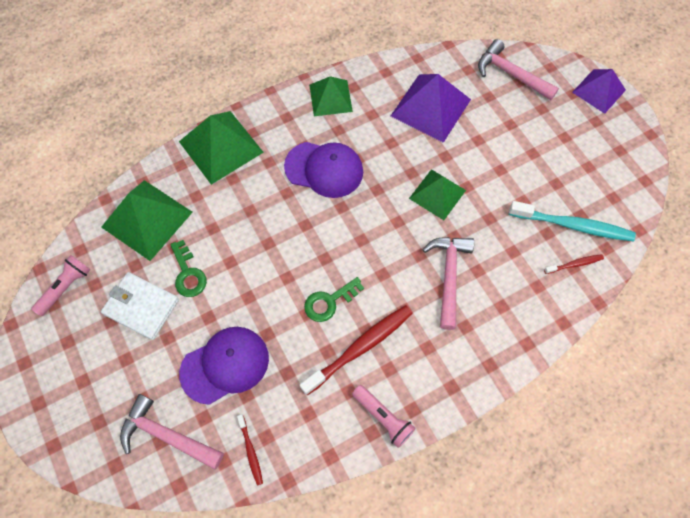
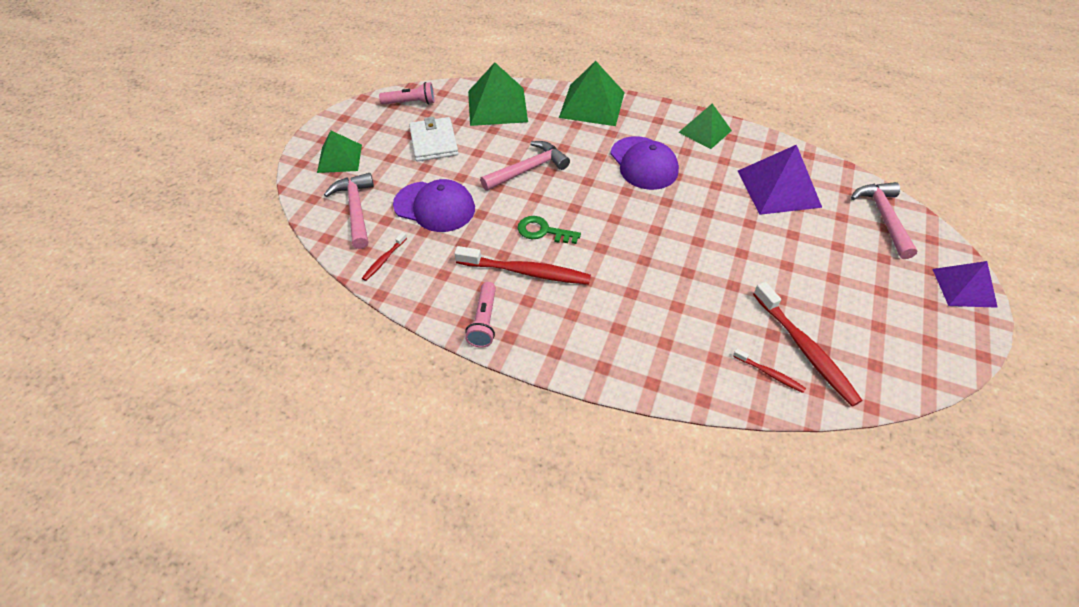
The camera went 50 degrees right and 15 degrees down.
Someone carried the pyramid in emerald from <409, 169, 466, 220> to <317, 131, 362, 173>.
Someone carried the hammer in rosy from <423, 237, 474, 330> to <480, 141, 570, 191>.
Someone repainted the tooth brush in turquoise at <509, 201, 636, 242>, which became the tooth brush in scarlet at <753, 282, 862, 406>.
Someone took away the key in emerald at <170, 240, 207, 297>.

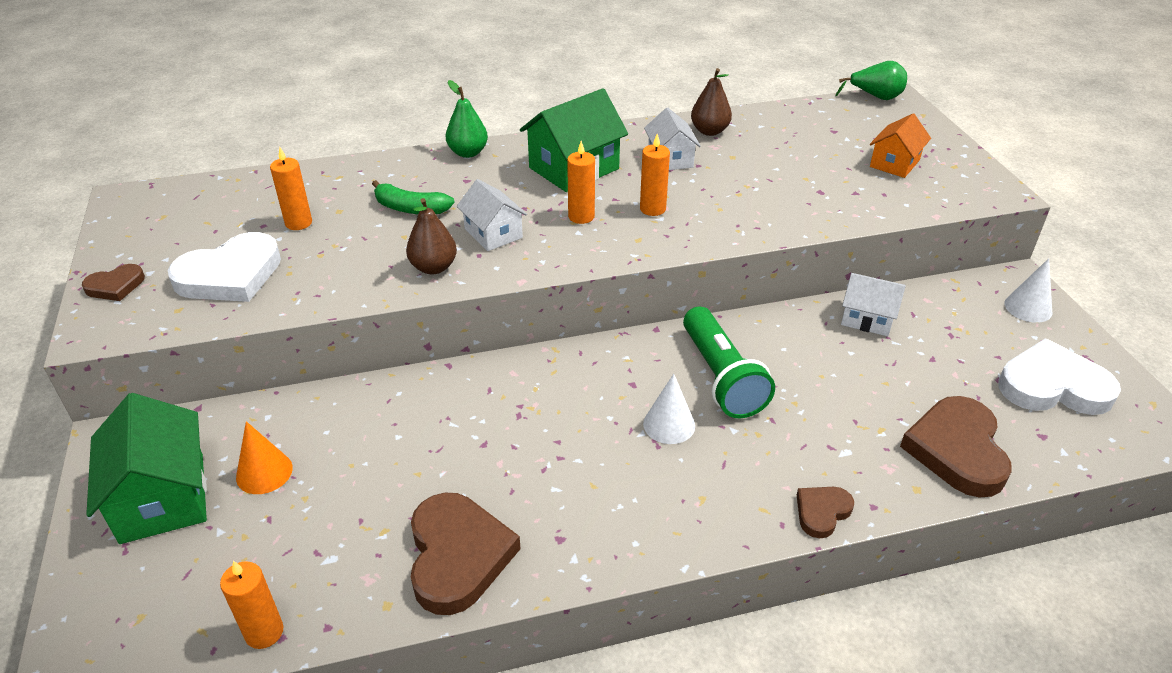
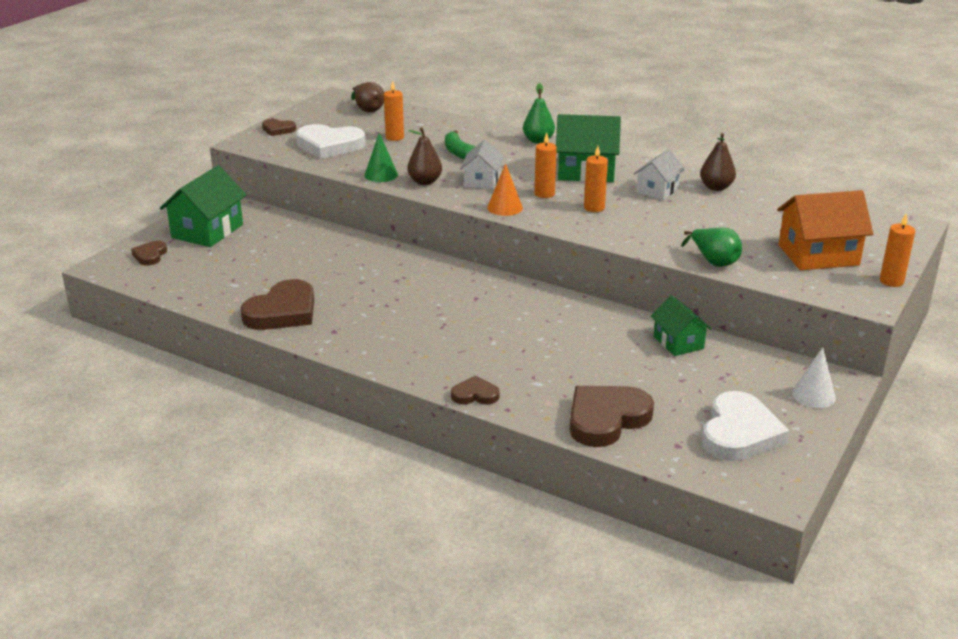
The camera went 45 degrees right and 10 degrees down.
Someone put down the heart in brown at <131, 241, 167, 265>.
Someone put down the pear fruit in brown at <351, 82, 384, 112>.
Someone put down the cone shape in emerald at <364, 133, 398, 182>.
Someone carried the cone shape in bright orange from <236, 421, 293, 494> to <487, 163, 523, 216>.
Someone repainted the toy house in white at <841, 273, 906, 336>, which became the toy house in emerald at <651, 295, 712, 356>.
Someone carried the pear fruit in emerald from <835, 61, 907, 100> to <681, 228, 742, 267>.
Someone rotated the heart in white at <998, 339, 1121, 415> by 60 degrees clockwise.
Someone scaled the toy house in bright orange at <870, 114, 931, 178> by 1.63.
Someone carried the wax candle in bright orange from <220, 561, 284, 649> to <880, 214, 915, 287>.
Someone took away the cone shape in white at <643, 374, 695, 444>.
Someone took away the torch in emerald at <683, 306, 775, 418>.

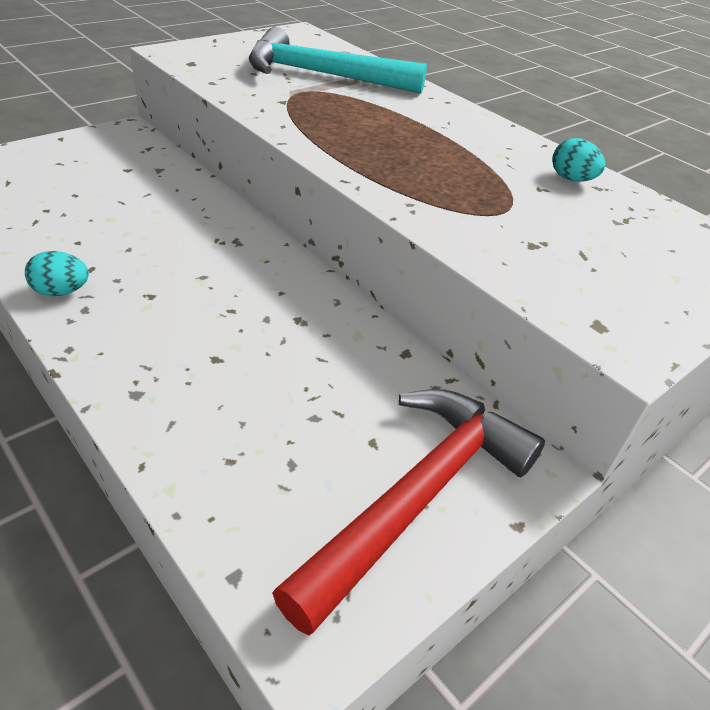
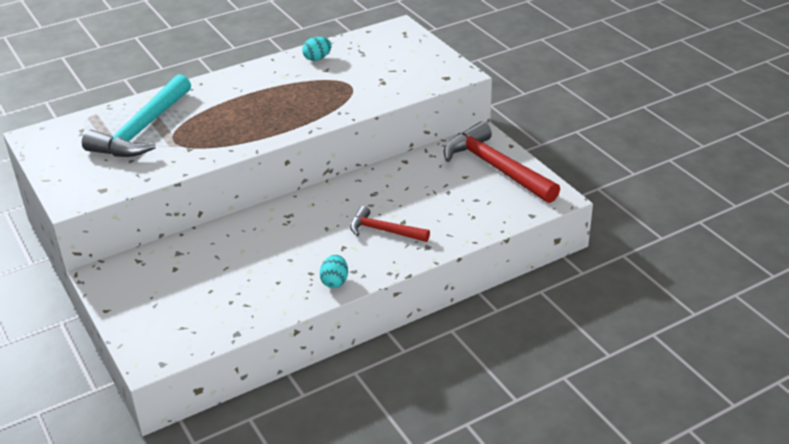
The camera went 75 degrees left and 5 degrees down.
Someone put down the hammer in scarlet at <350, 206, 430, 242>.

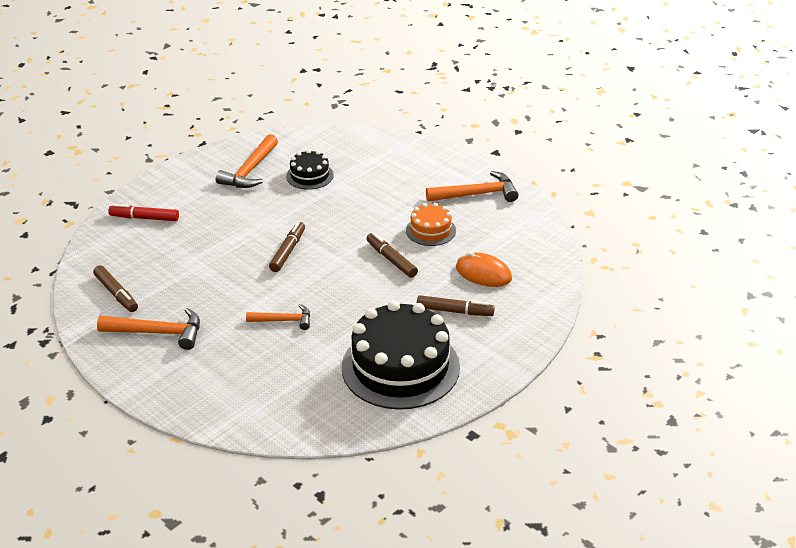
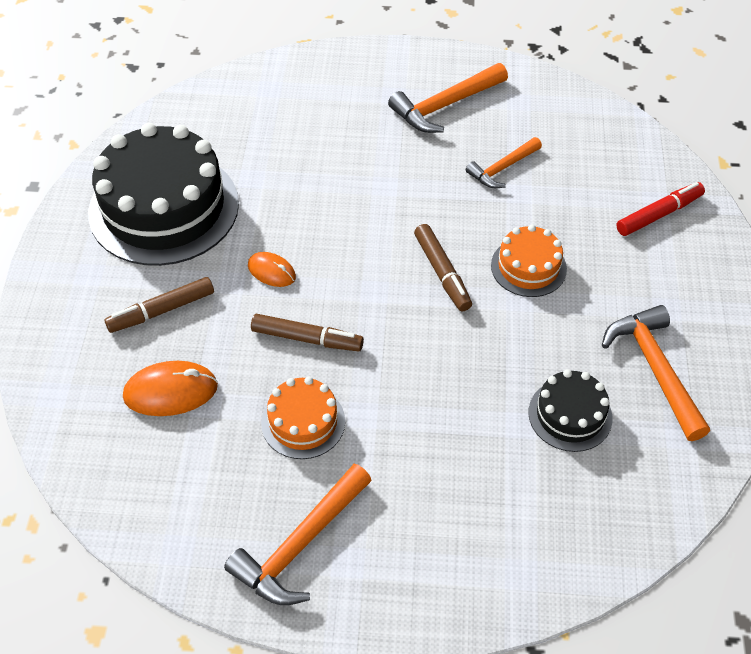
The camera went 140 degrees right and 15 degrees up.
Someone put down the mouse in bright orange at <248, 252, 296, 287>.
Someone carried the hammer in bright orange from <246, 304, 310, 330> to <466, 137, 542, 188>.
Someone put down the cake in bright orange at <491, 225, 567, 297>.
Someone took away the marker pen in brown at <93, 265, 138, 312>.

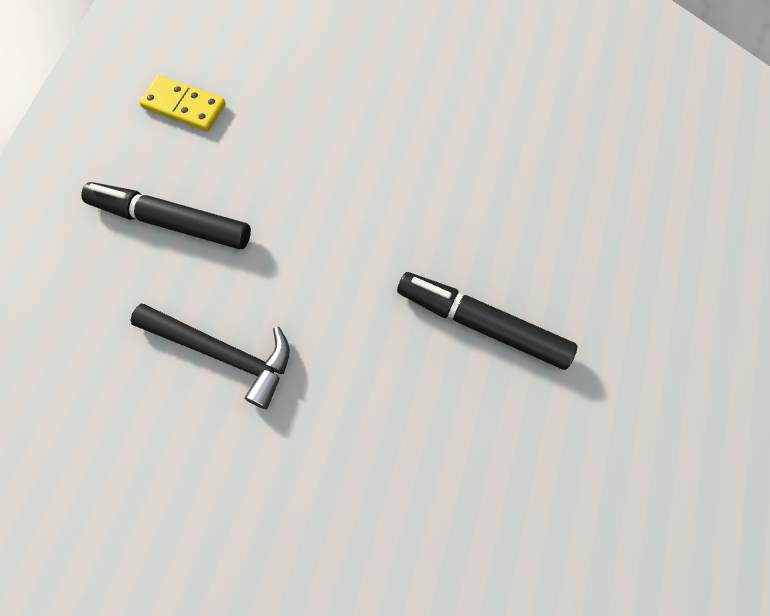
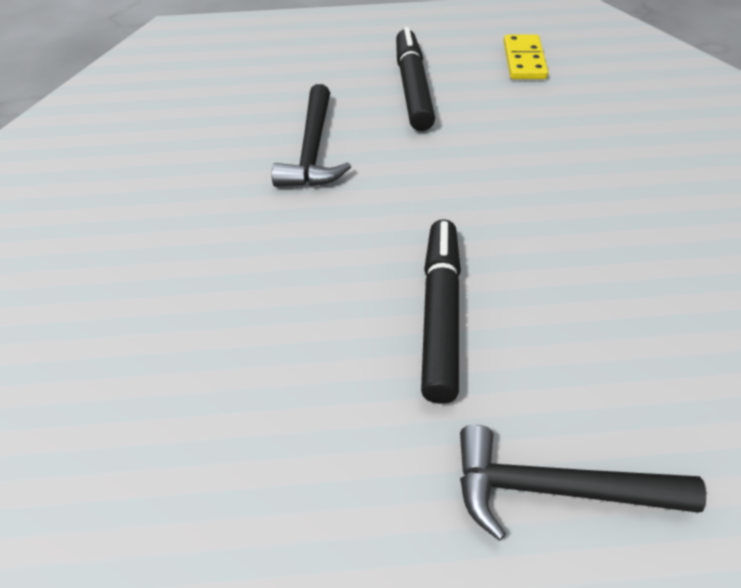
The camera went 70 degrees right and 20 degrees down.
Someone put down the hammer in black at <460, 425, 706, 541>.

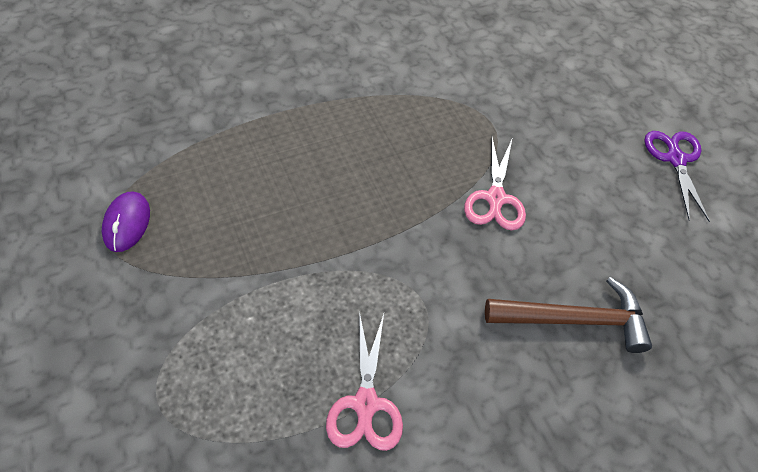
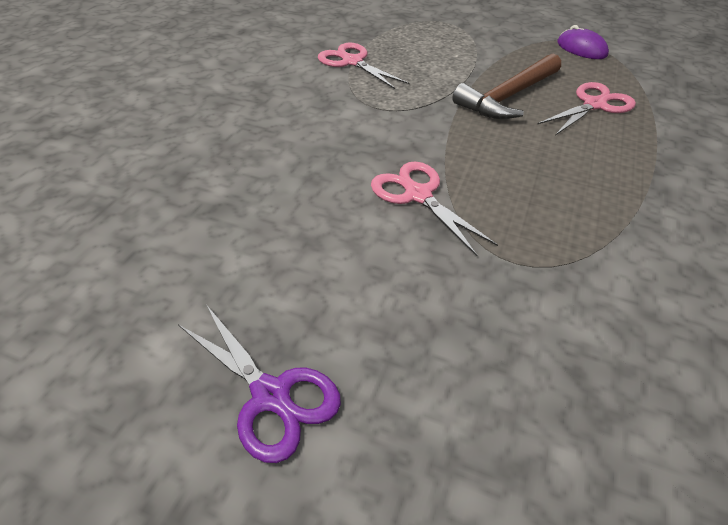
The camera went 140 degrees right and 10 degrees down.
Someone carried the hammer in brown from <485, 277, 652, 353> to <452, 54, 561, 119>.
Someone put down the pair of scissors in rosy at <537, 82, 636, 135>.

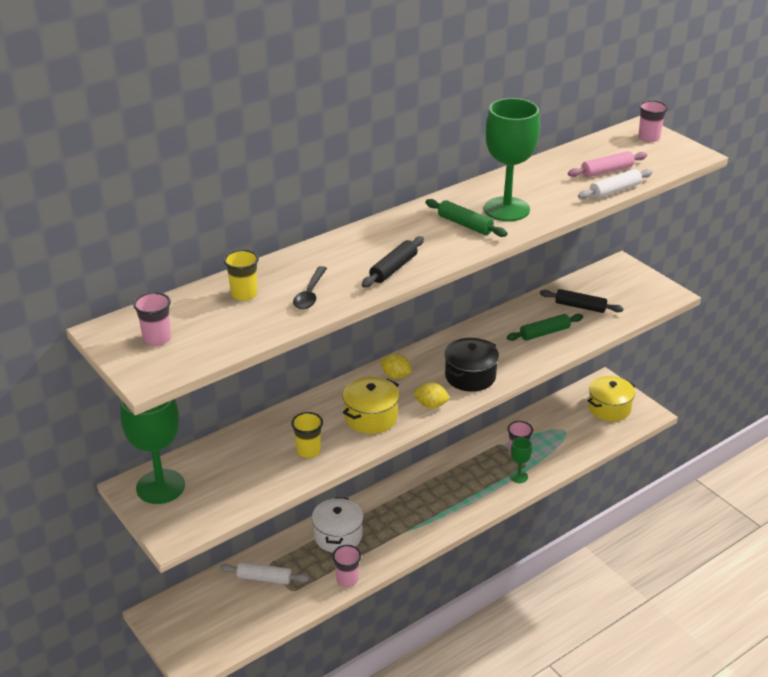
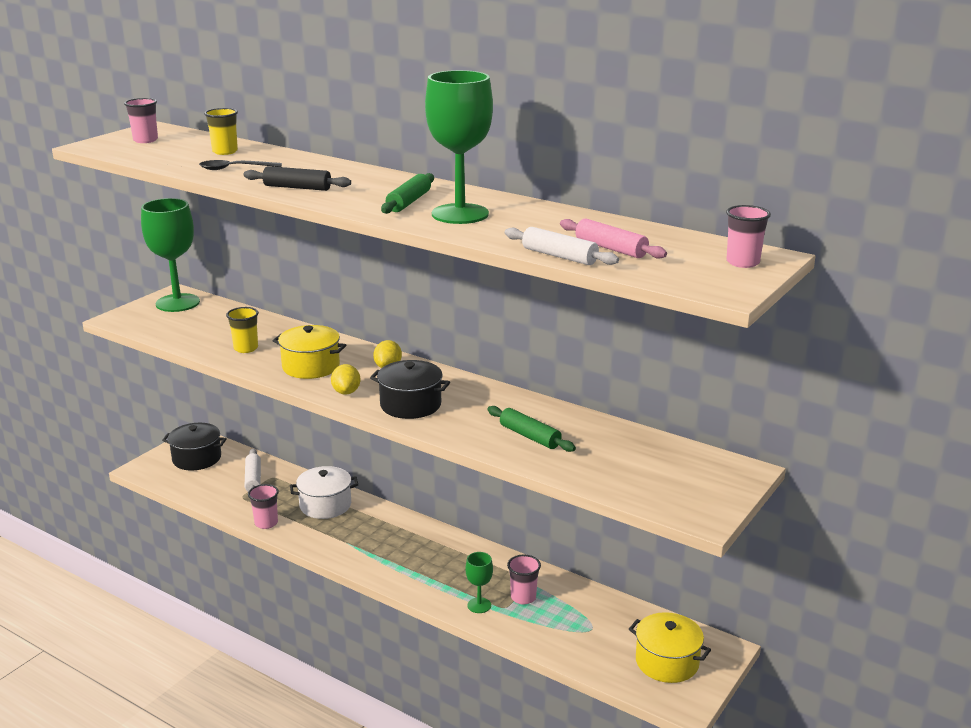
The camera went 70 degrees right and 10 degrees down.
Someone put down the pot in black at <162, 423, 227, 470>.
Someone took away the dough roller in black at <540, 289, 624, 313>.

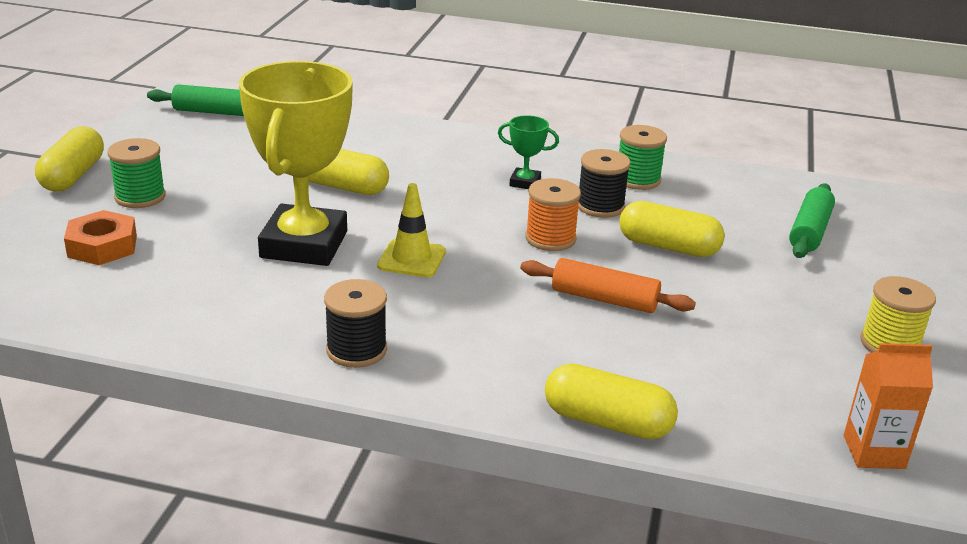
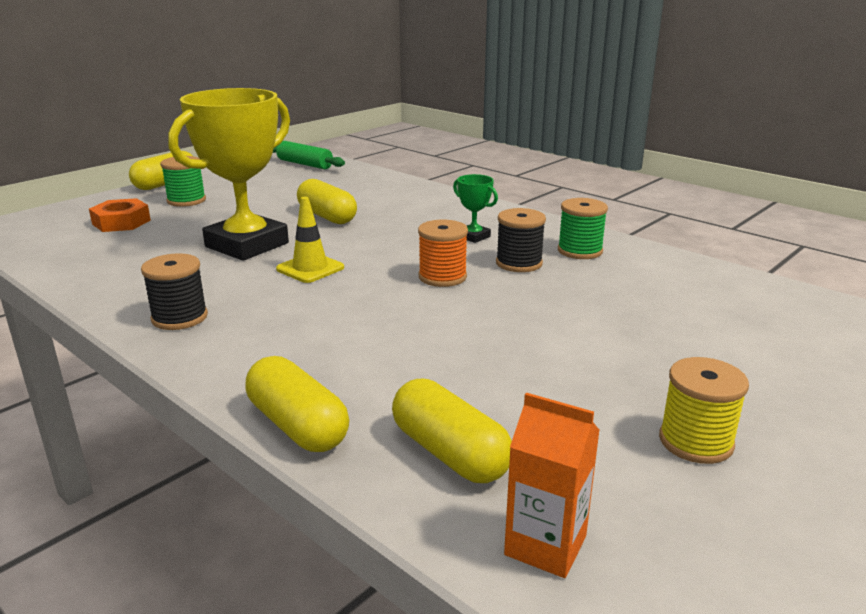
The camera went 30 degrees right and 5 degrees down.
Someone carried the capsule in golden from <619, 201, 725, 257> to <392, 378, 512, 483>.
Someone took away the dough roller in bright orange at <521, 258, 696, 313>.
Someone took away the dough roller in emerald at <789, 183, 835, 258>.

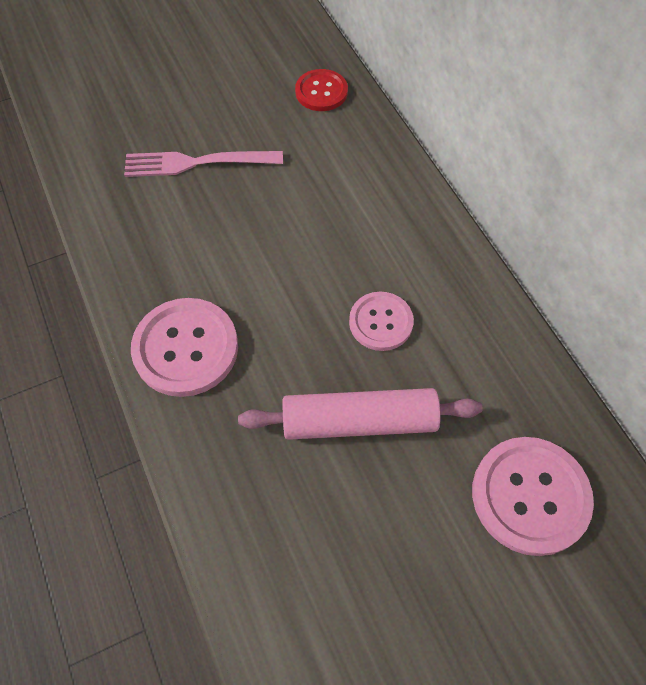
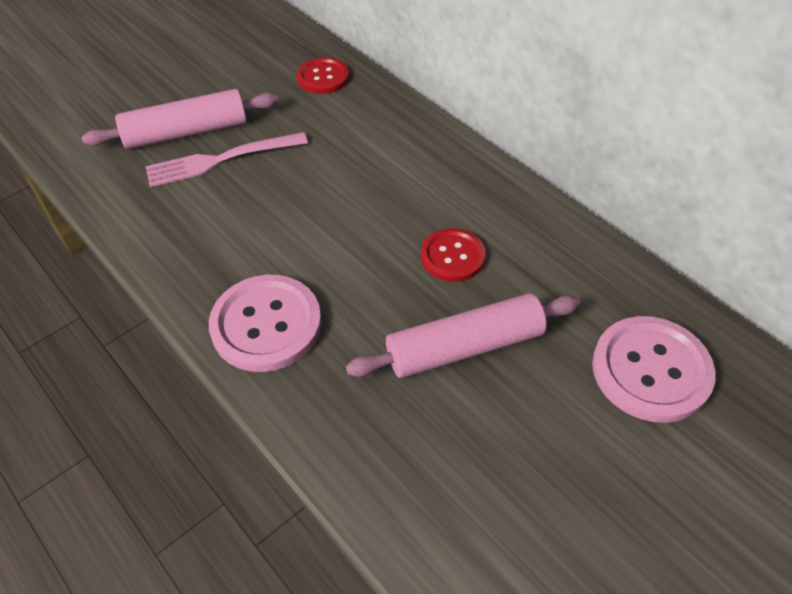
The camera went 15 degrees left and 10 degrees down.
Someone put down the dough roller in rosy at <82, 89, 278, 149>.
Someone repainted the sewing button in rosy at <349, 292, 414, 351>, which became the sewing button in scarlet at <421, 228, 486, 282>.

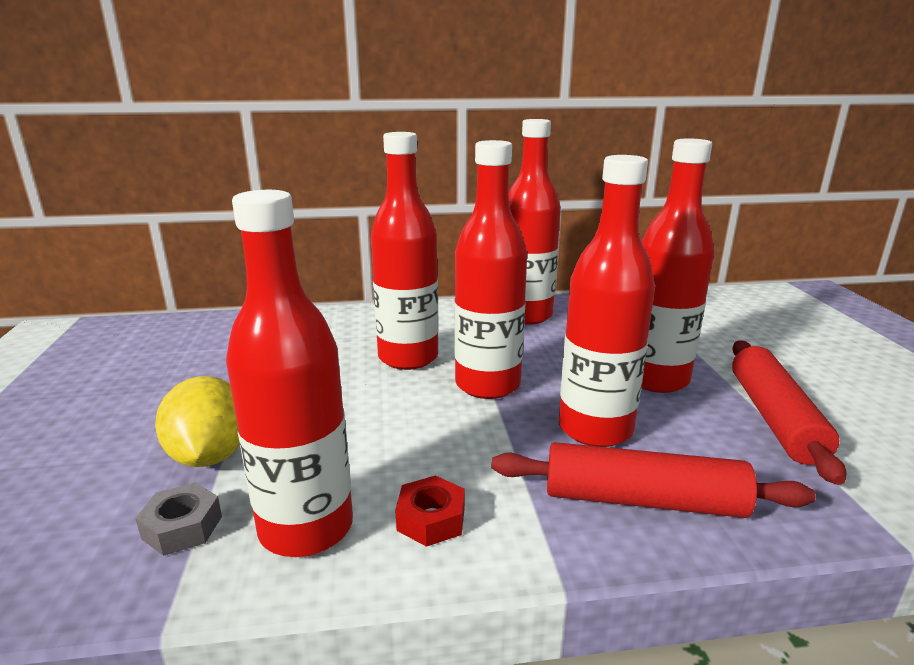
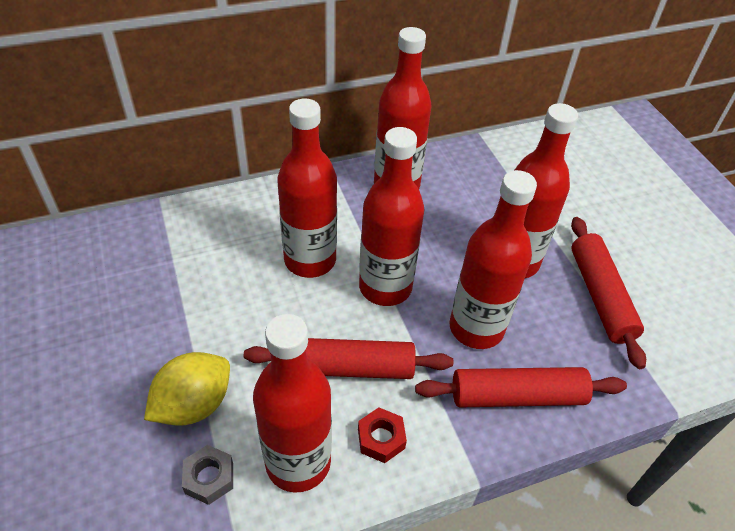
The camera went 15 degrees left and 25 degrees up.
Someone rotated the toy lemon in golden at <155, 376, 240, 467> by 75 degrees clockwise.
Someone put down the dough roller in scarlet at <244, 338, 453, 379>.

